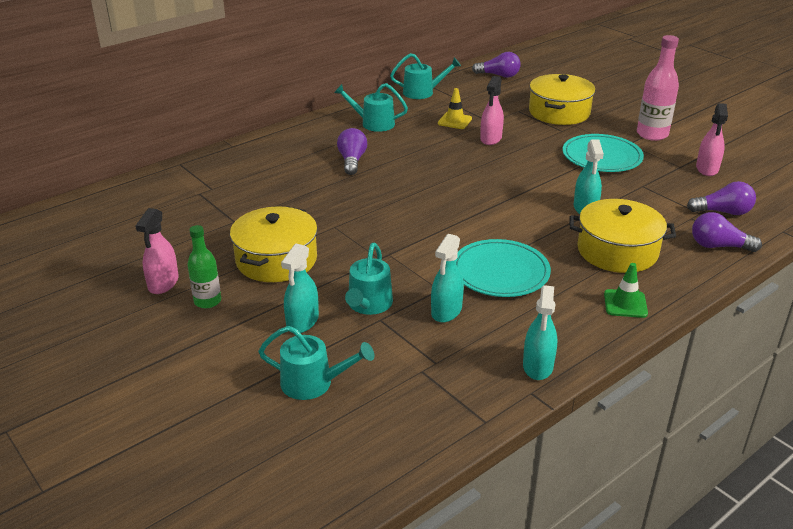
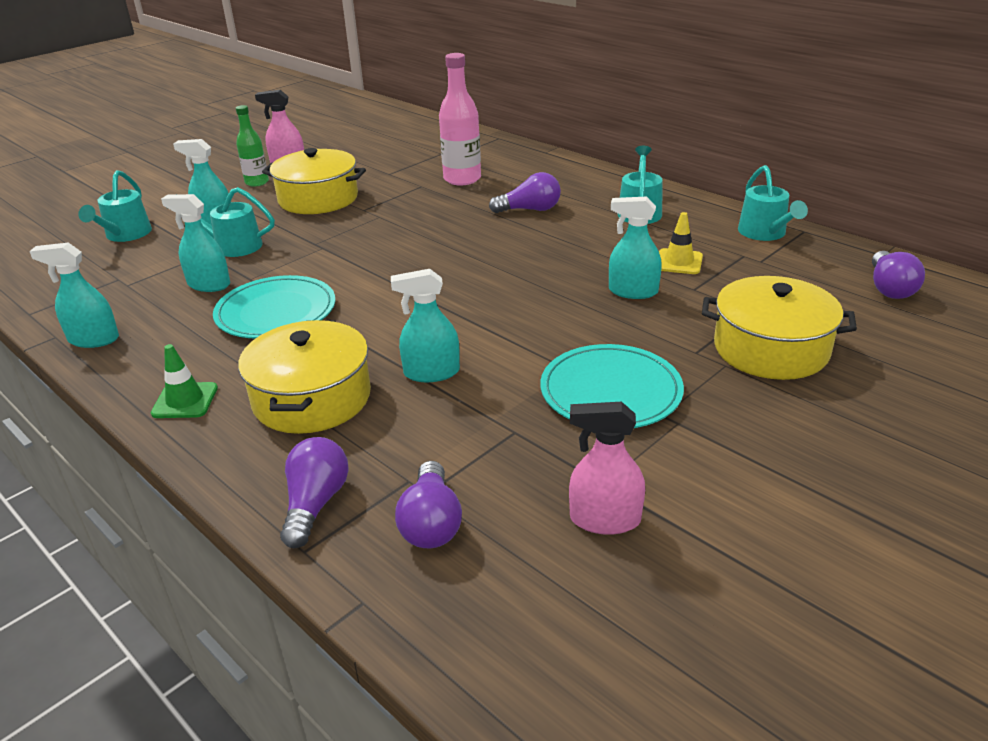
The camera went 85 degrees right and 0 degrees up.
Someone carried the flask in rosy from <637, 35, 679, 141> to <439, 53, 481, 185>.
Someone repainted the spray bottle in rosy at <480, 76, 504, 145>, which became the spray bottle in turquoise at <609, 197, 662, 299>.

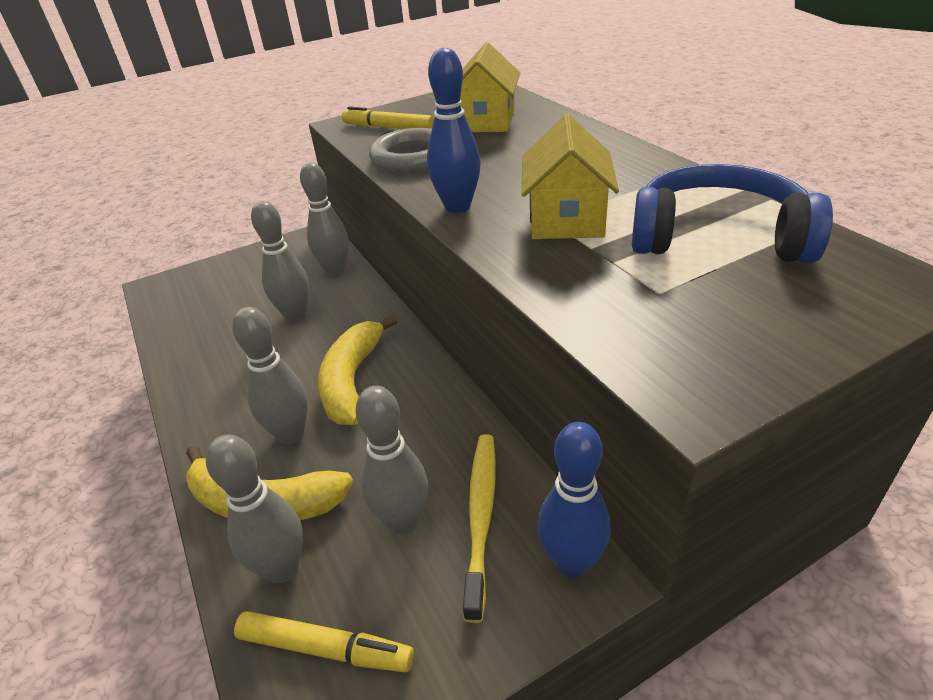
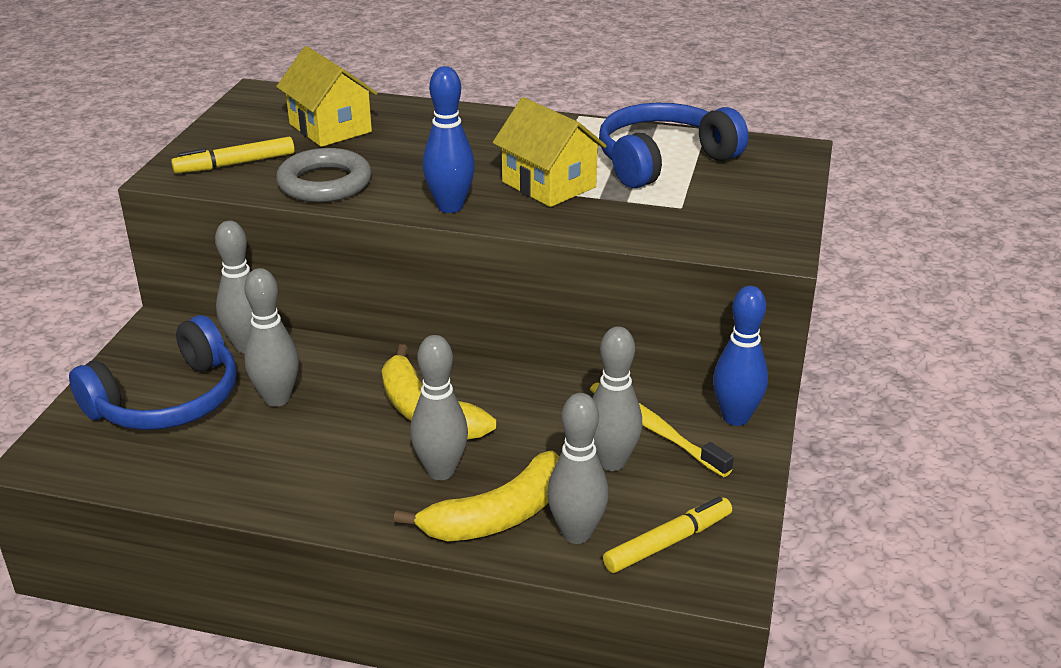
The camera went 50 degrees left and 5 degrees down.
Someone put down the over-ear headphones in blue at <69, 315, 237, 430>.

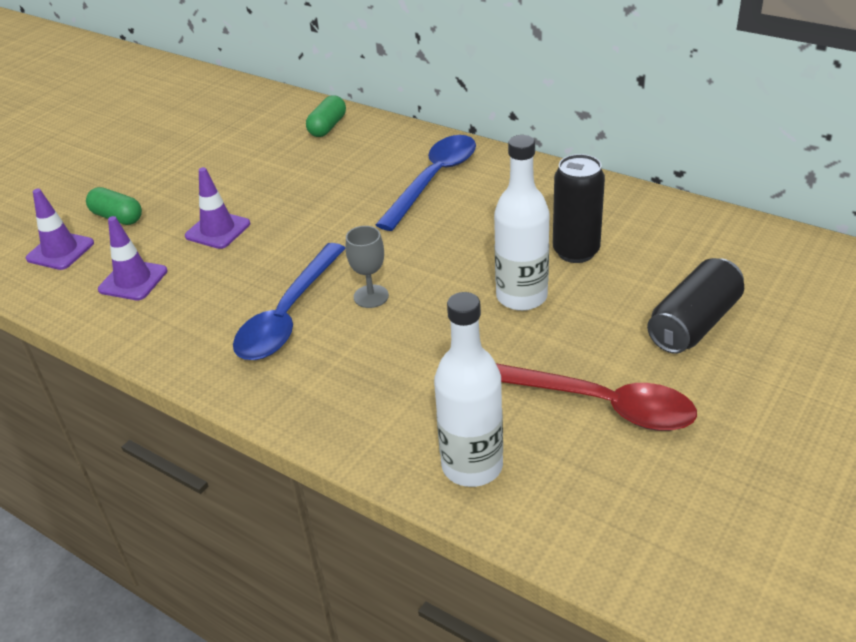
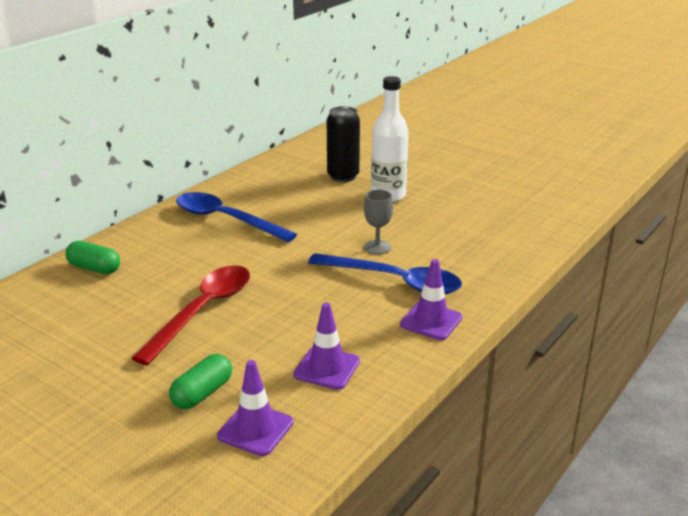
The camera went 90 degrees left and 10 degrees down.
Someone carried the spoon in scarlet from <496, 363, 697, 431> to <132, 265, 250, 365>.
Someone carried the road cone in purple from <185, 167, 250, 249> to <400, 259, 462, 340>.
Someone took away the flask in white at <434, 292, 503, 487>.
Someone took away the can in black at <647, 258, 744, 354>.

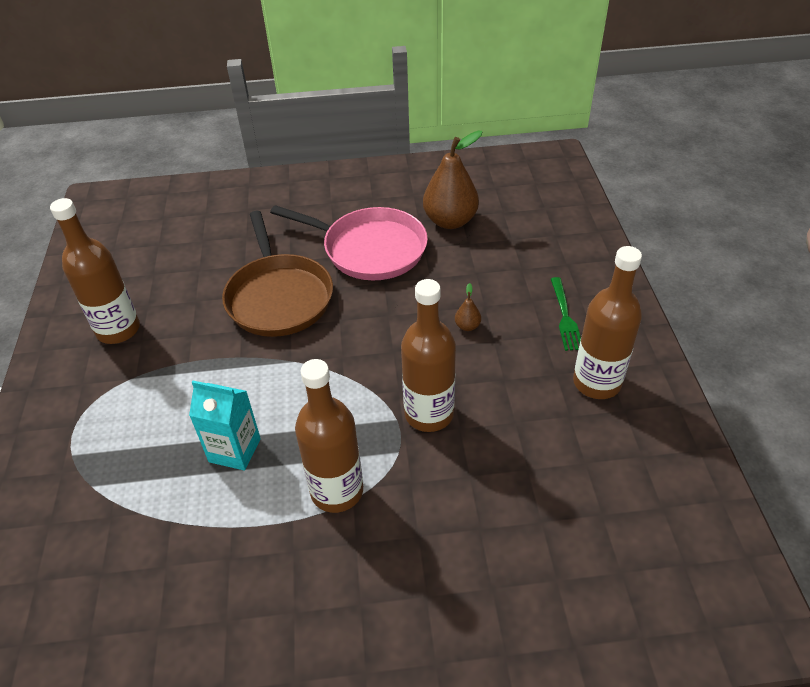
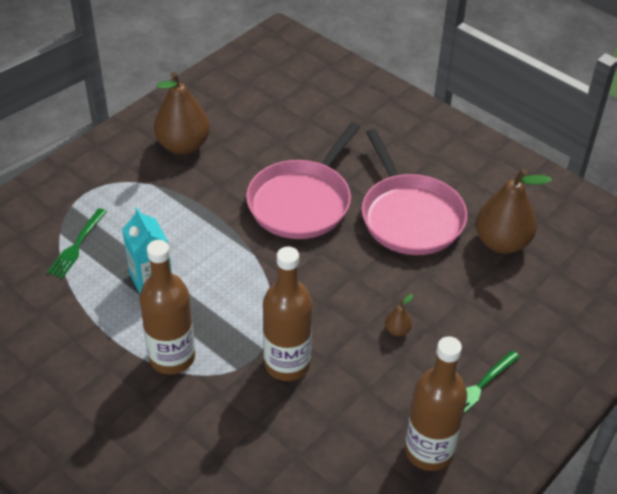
The camera went 45 degrees right and 0 degrees up.
Someone put down the dinner fork in emerald at <47, 208, 107, 278>.
Someone swapped the flask in brown at <50, 198, 140, 344> for the pear fruit in brown at <154, 72, 210, 154>.
Someone repainted the frying pan in brown at <222, 211, 333, 337>, which became the frying pan in rosy at <246, 122, 360, 239>.

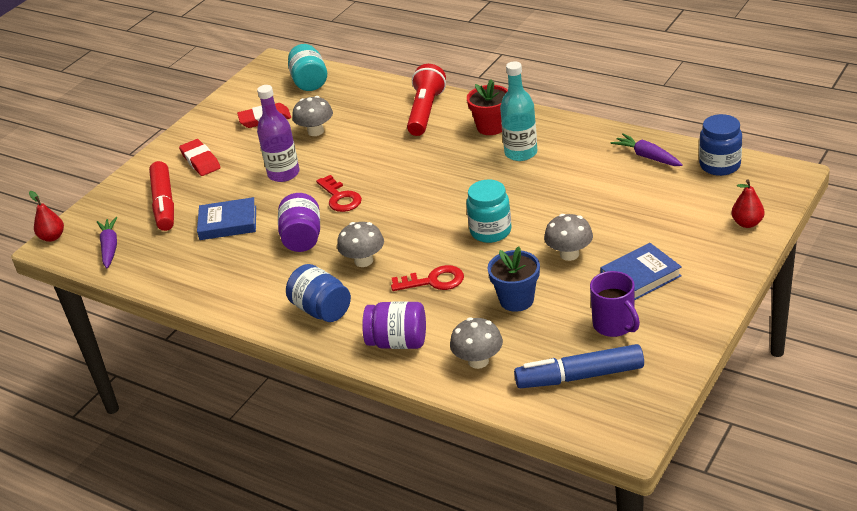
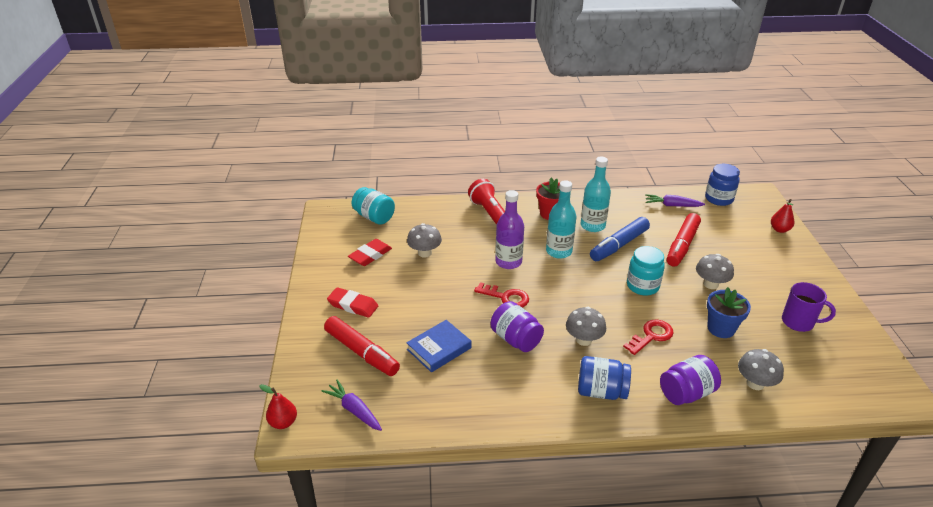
The camera went 40 degrees left and 0 degrees up.
Someone carried the flask in purple from <257, 85, 300, 182> to <495, 190, 524, 269>.
Someone put down the flask in turquoise at <546, 180, 576, 259>.
Someone carried the marker pen in blue from <514, 344, 644, 388> to <590, 217, 650, 261>.
Someone put down the marker pen in scarlet at <667, 213, 701, 267>.
Someone took away the book in blue at <600, 243, 682, 300>.

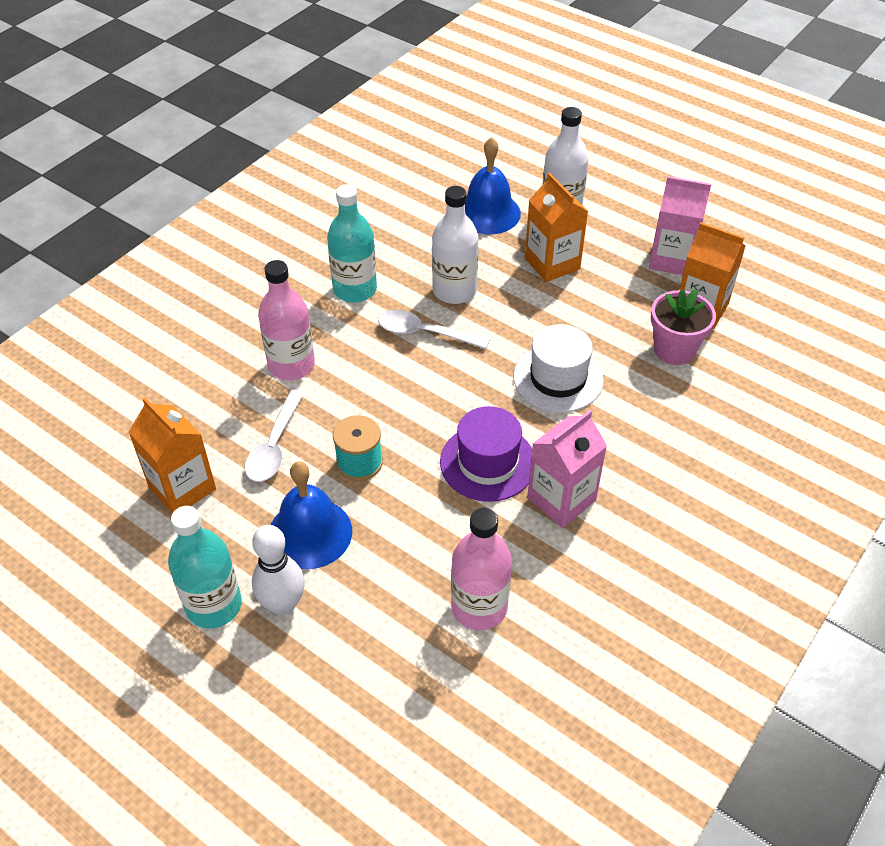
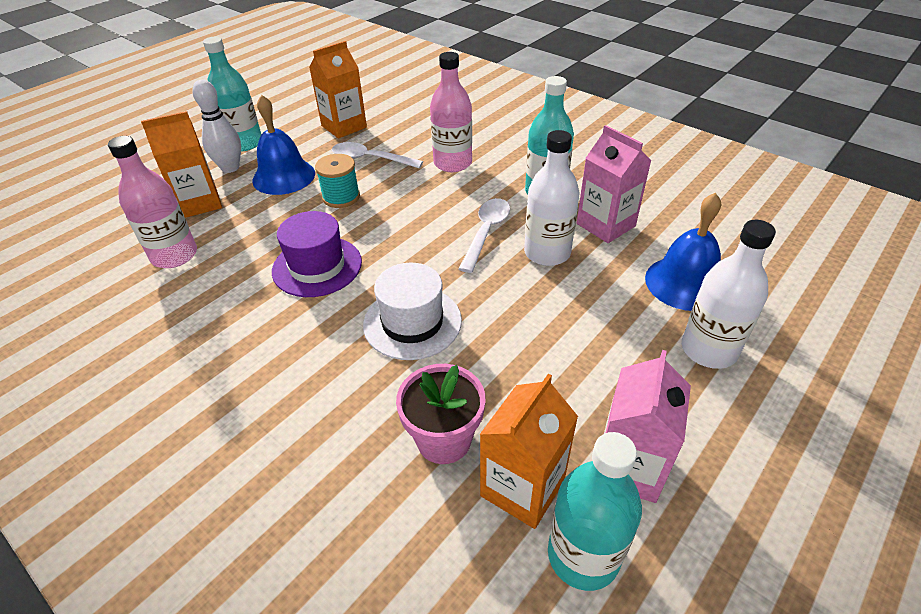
The camera went 95 degrees right and 5 degrees down.
Someone carried the milk carton in bright orange from <525, 173, 588, 282> to <141, 111, 222, 218>.
Someone put down the flask in turquoise at <548, 432, 642, 591>.
Someone carried the milk carton in rosy from <527, 410, 607, 528> to <577, 125, 652, 243>.

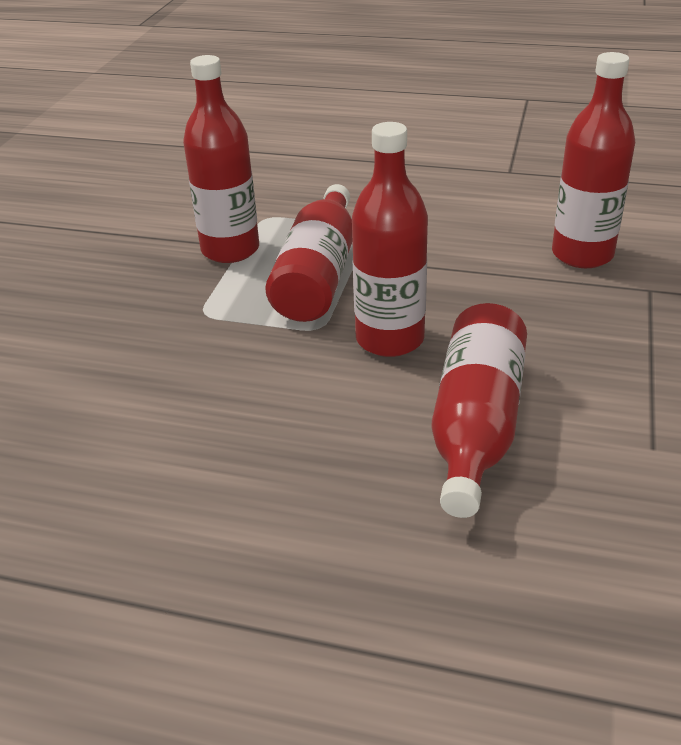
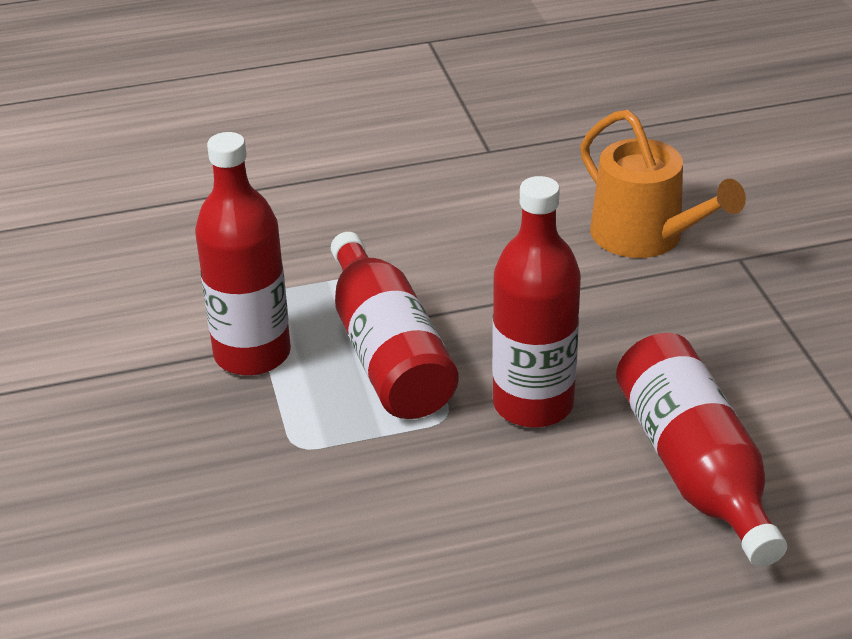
The camera went 30 degrees left and 0 degrees up.
Someone swapped the flask in scarlet at <552, 52, 635, 268> for the watering can in bright orange at <580, 110, 746, 258>.

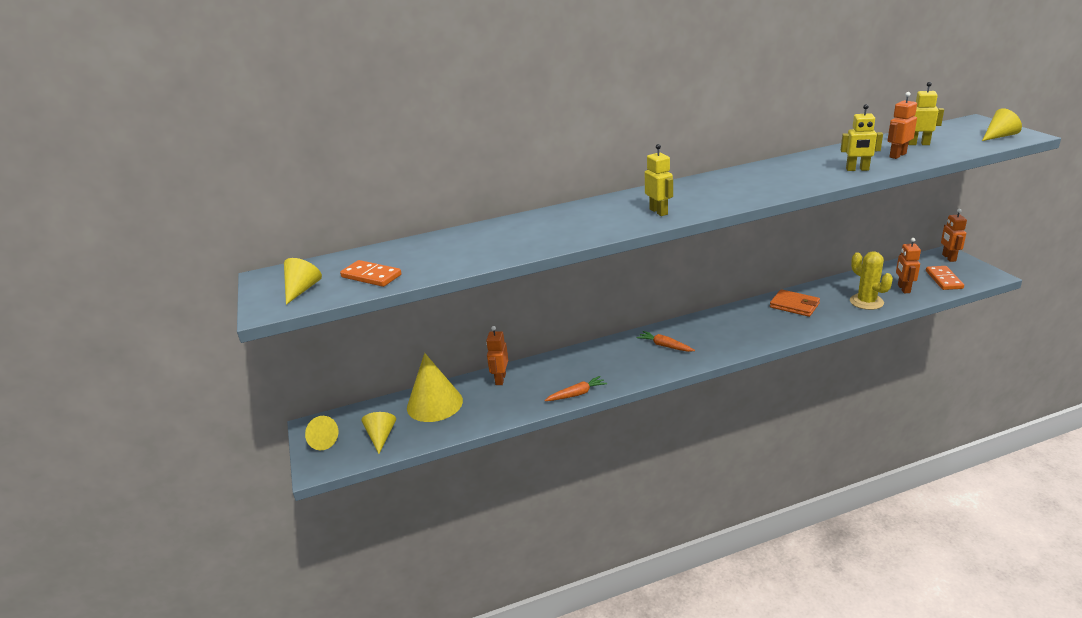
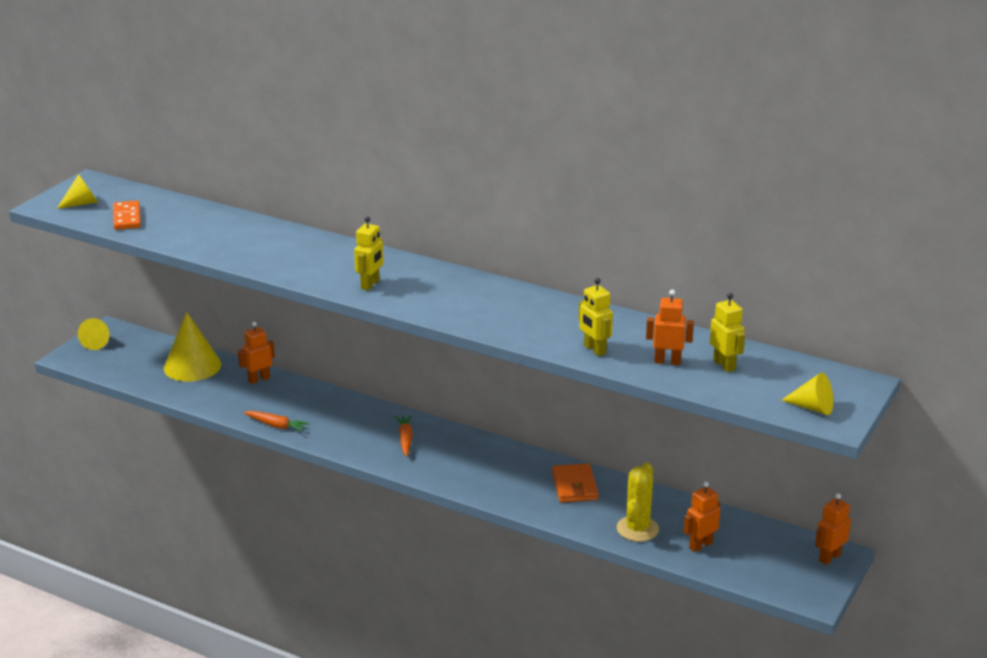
The camera went 45 degrees right and 0 degrees up.
Someone took away the cone shape in golden at <362, 412, 396, 454>.
Someone took away the domino tile in bright orange at <926, 266, 964, 290>.

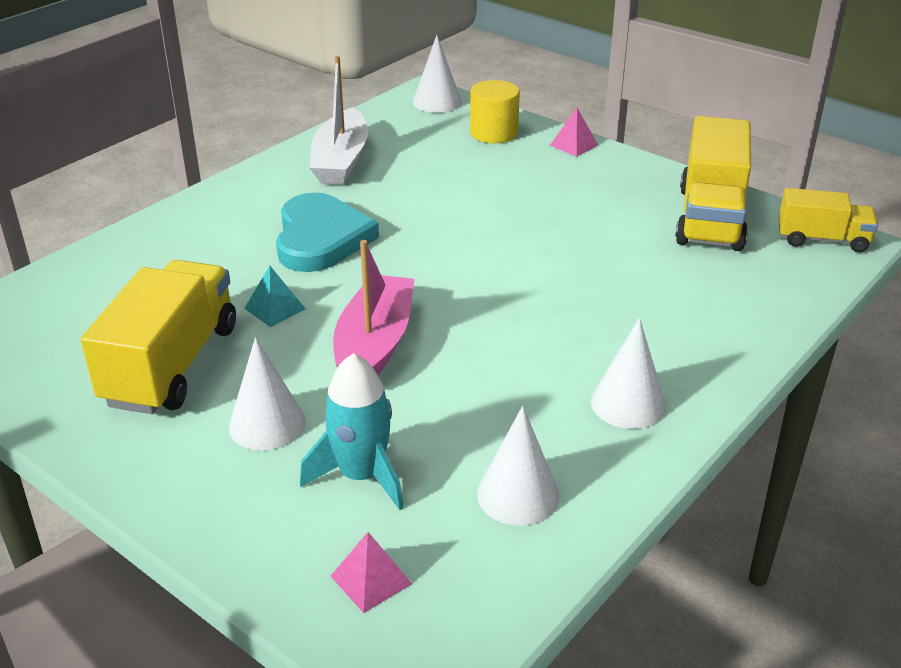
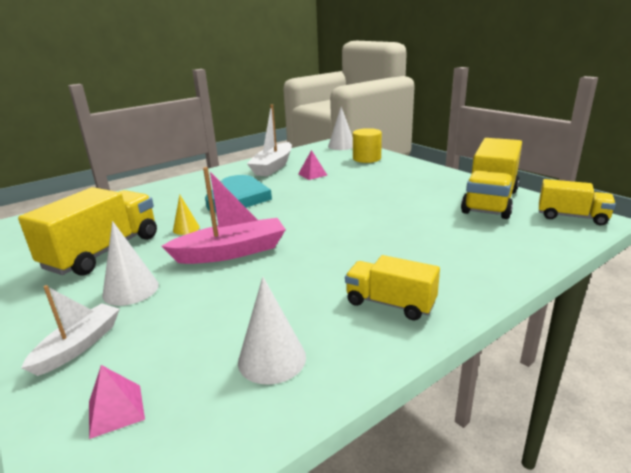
The camera went 15 degrees right and 10 degrees down.
Someone put down the sailboat in white at <21, 285, 120, 376>.
Someone rotated the sailboat in rosy at <333, 240, 415, 375> by 45 degrees clockwise.
Someone swapped the pyramid in turquoise at <244, 266, 305, 327> for the cone shape in golden at <173, 195, 200, 235>.
Someone carried the pyramid in rosy from <550, 108, 598, 157> to <298, 150, 327, 180>.
Someone swapped the cone shape in white at <591, 318, 666, 429> for the toy truck in golden at <345, 255, 440, 320>.
Someone took away the spaceship in turquoise at <300, 353, 404, 510>.

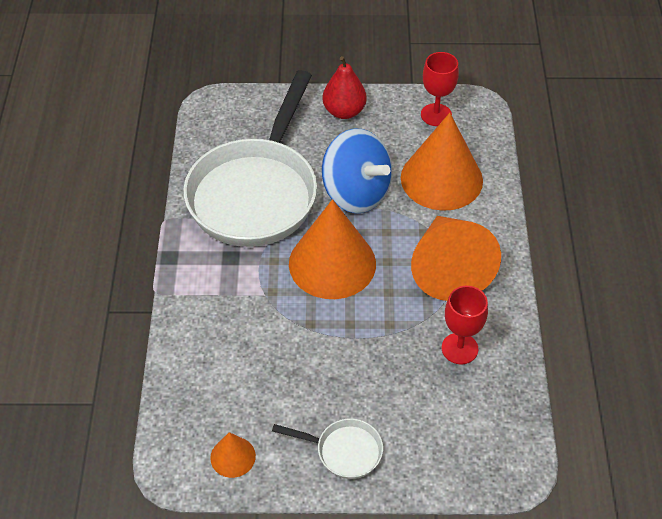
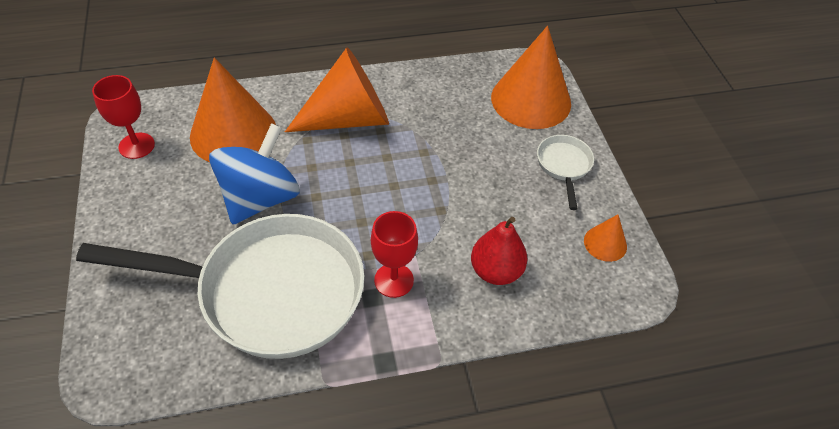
The camera went 105 degrees left and 0 degrees up.
Someone carried the goblet in scarlet from <442, 286, 488, 364> to <371, 211, 418, 298>.
Someone carried the pear fruit in scarlet from <323, 56, 367, 119> to <471, 217, 527, 285>.
Someone carried the cone shape in bright orange from <289, 199, 376, 299> to <491, 26, 571, 129>.

